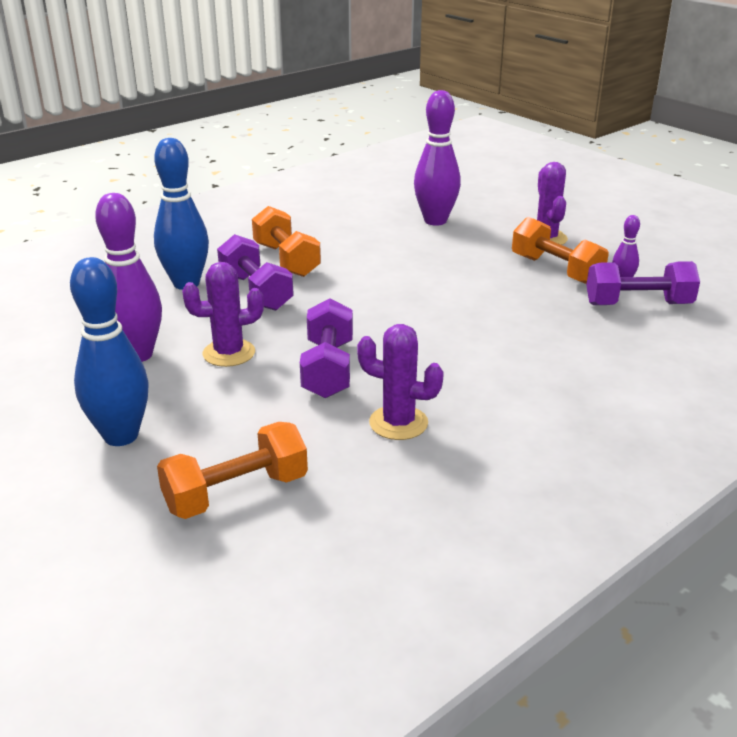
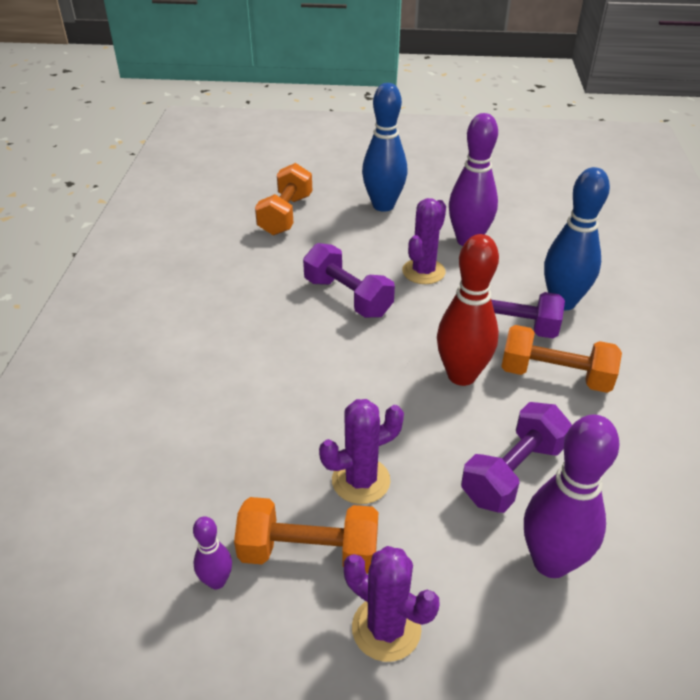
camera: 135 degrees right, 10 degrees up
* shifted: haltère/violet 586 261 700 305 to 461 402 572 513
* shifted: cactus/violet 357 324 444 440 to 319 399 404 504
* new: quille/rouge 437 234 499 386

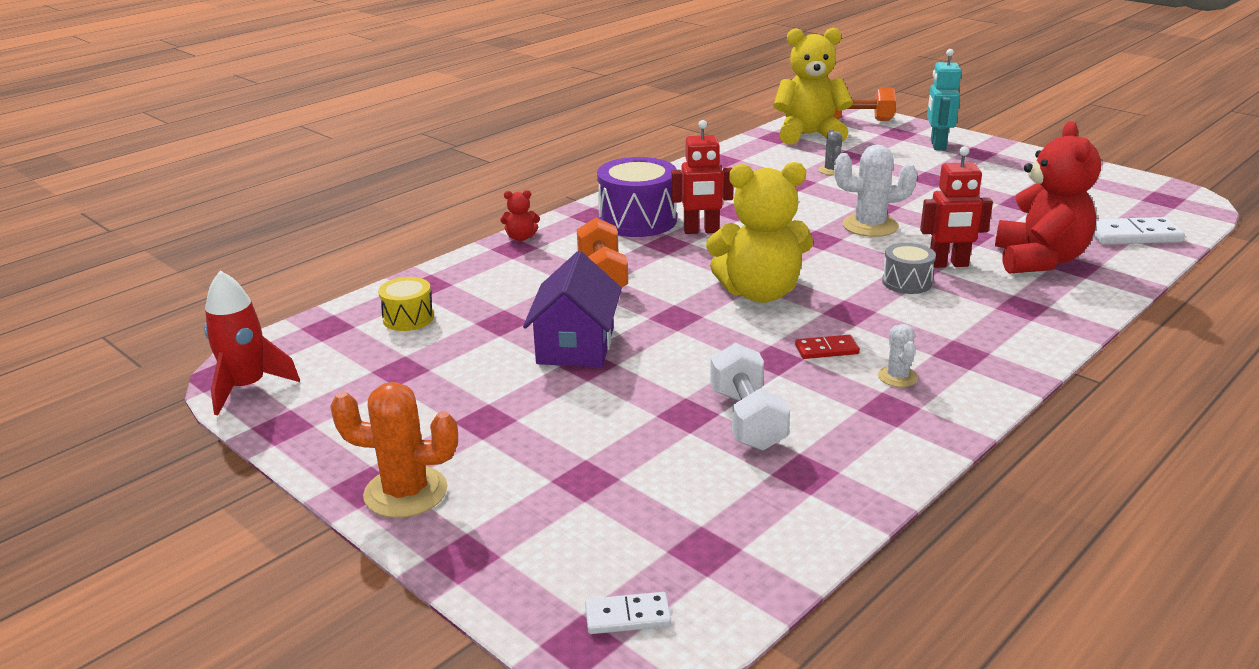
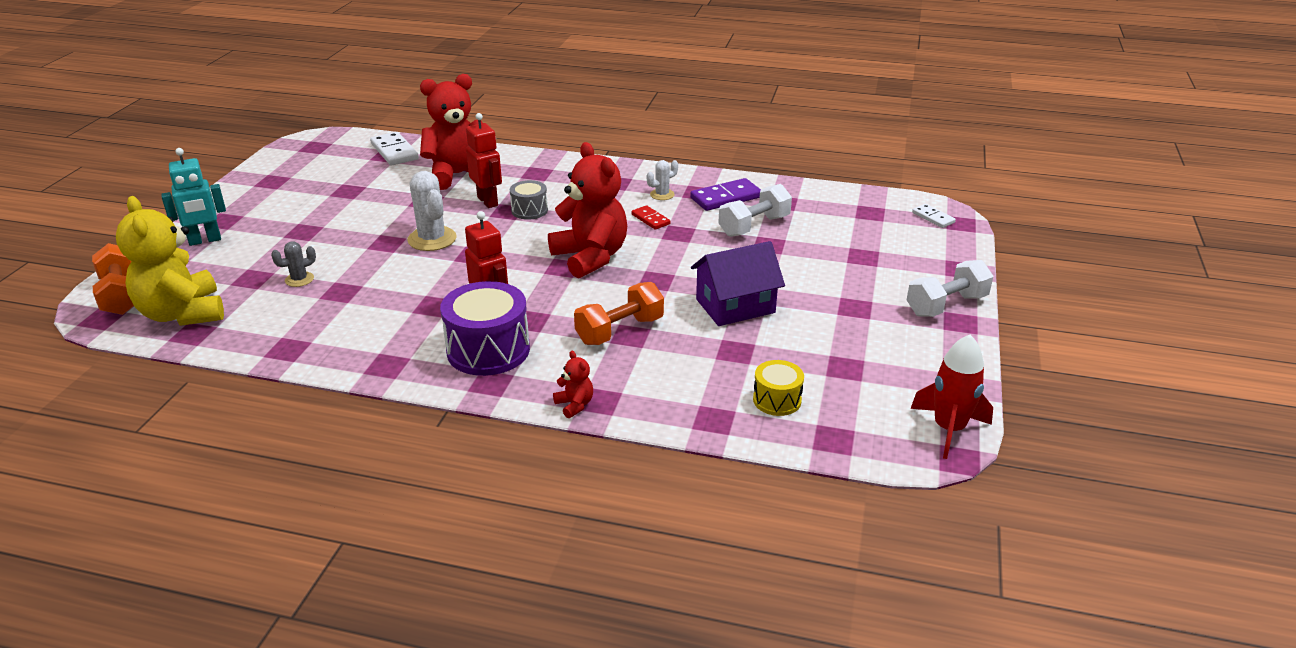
camera: 120 degrees left, 5 degrees up
* repainted: ours en peluche/jaune 706 162 813 303 to ours en peluche/rouge 548 142 627 278
* swapped: cactus/orange 330 382 458 518 to haltère/blanc 907 260 993 317
* new: domino/violet 690 178 761 211

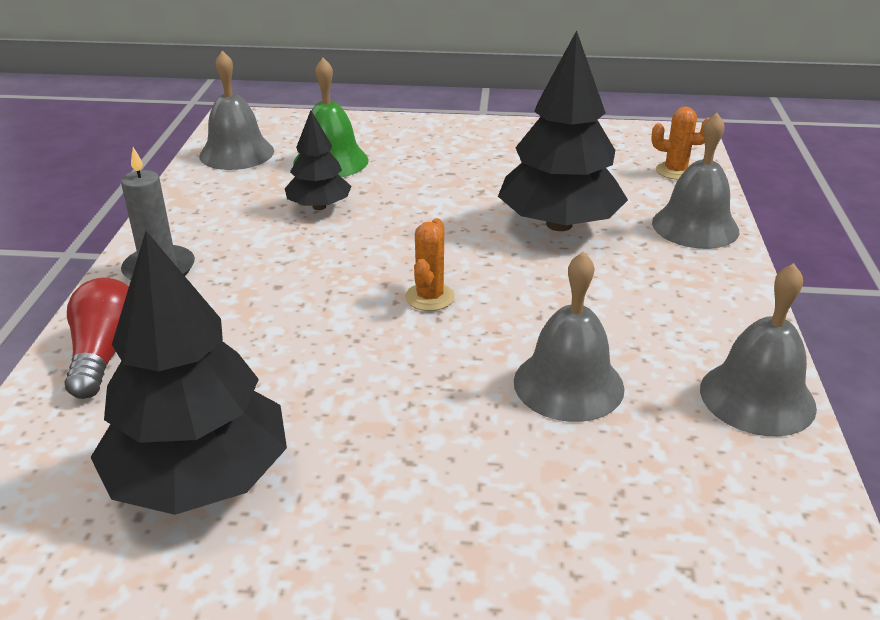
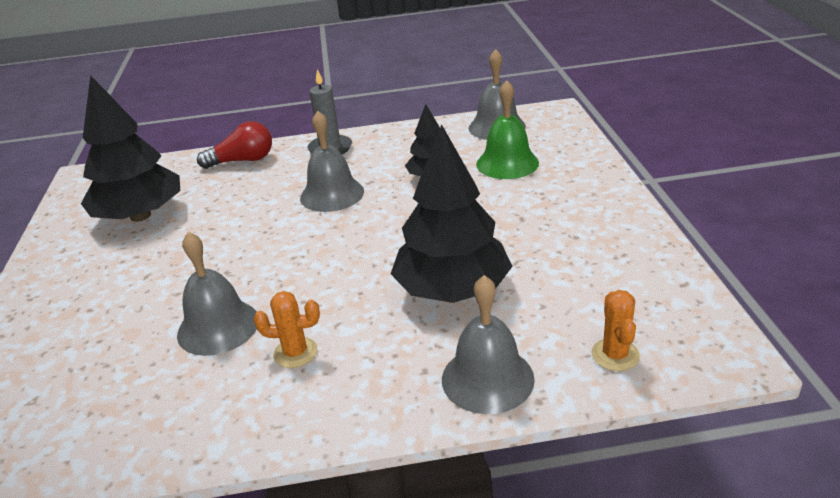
camera: 80 degrees right, 0 degrees up
* shifted: cactus/orange 405 218 455 311 to 253 291 320 368
* shifted: cloche/gris 700 263 817 436 to 300 111 364 212

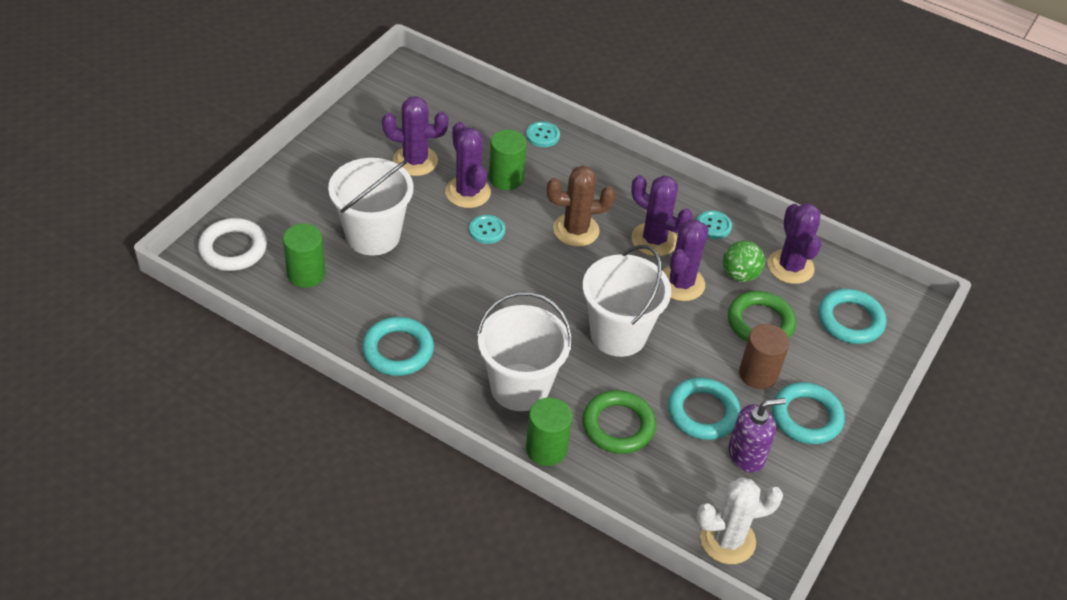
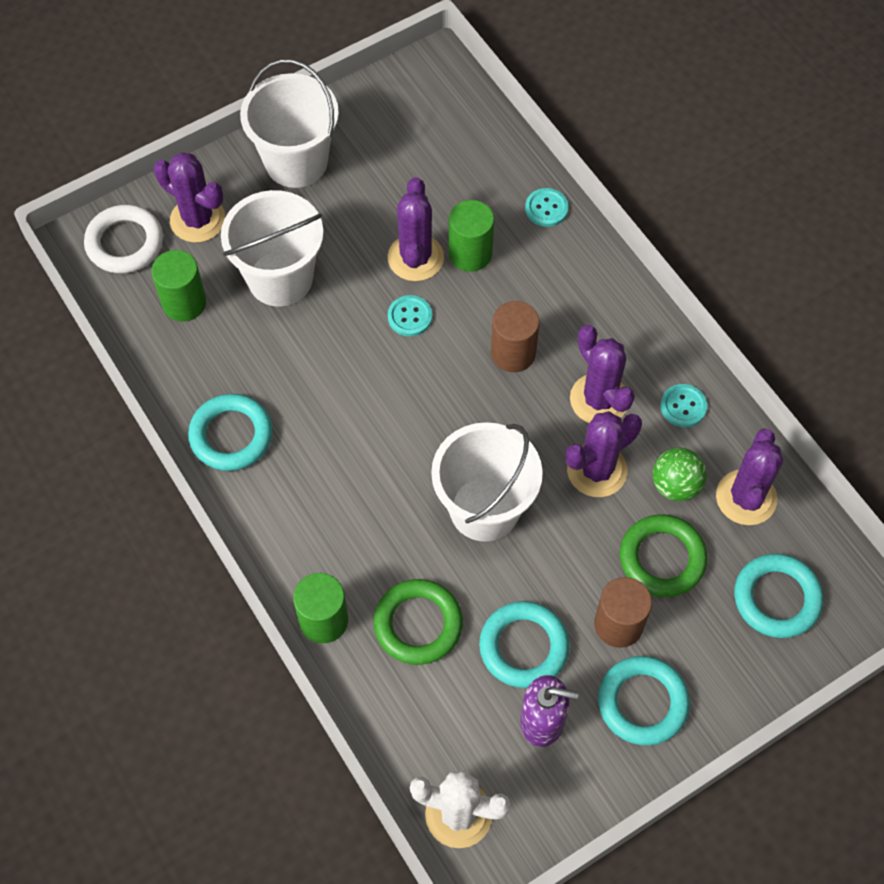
camera: 30 degrees right, 15 degrees up
* shifted: cactus/violet 382 96 449 176 to 154 152 225 243
* swapped: cactus/marron 547 165 616 247 to cylindre/marron 491 301 539 372
* shifted: seau/blanc 477 292 572 411 to 240 59 339 188

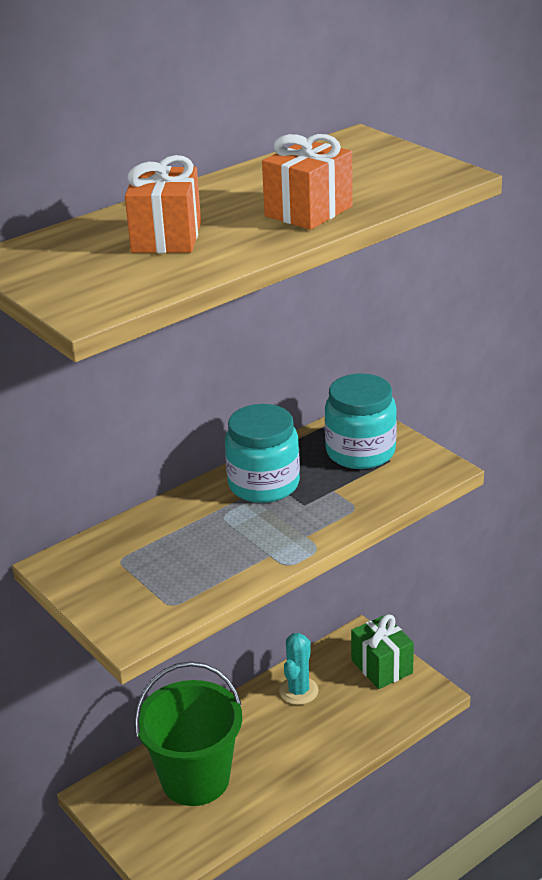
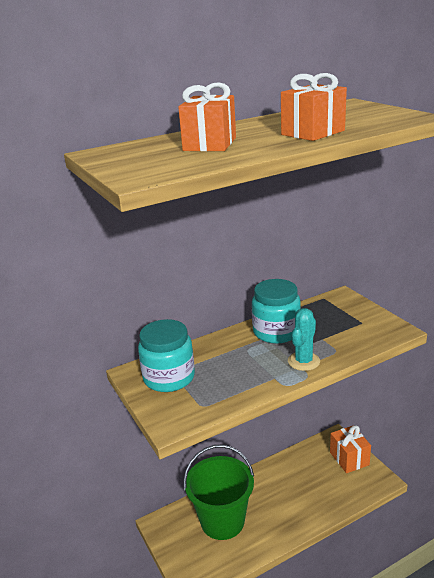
camera: 10 degrees right, 5 degrees down
* shifted: bocal/turquoise 325 374 397 469 to 138 319 195 392
* repainted: cadeau/vert 351 614 414 689 to cadeau/orange 330 425 371 473
* shifted: cactus/turquoise 279 633 319 705 to 288 308 320 371

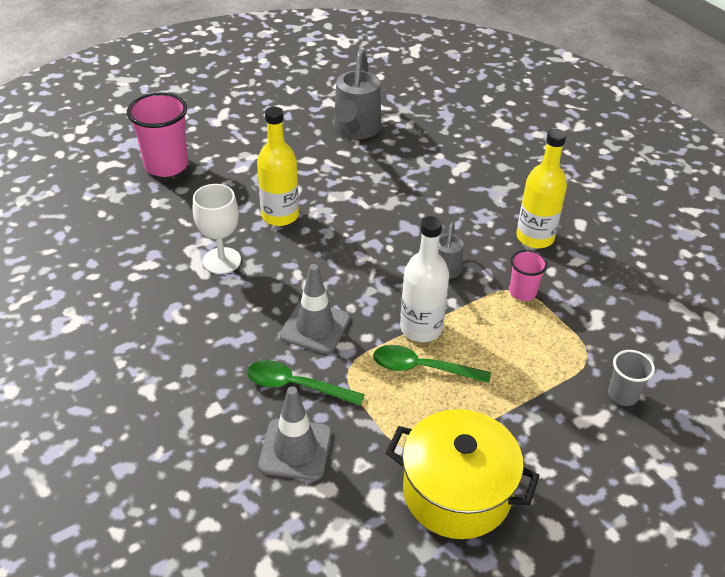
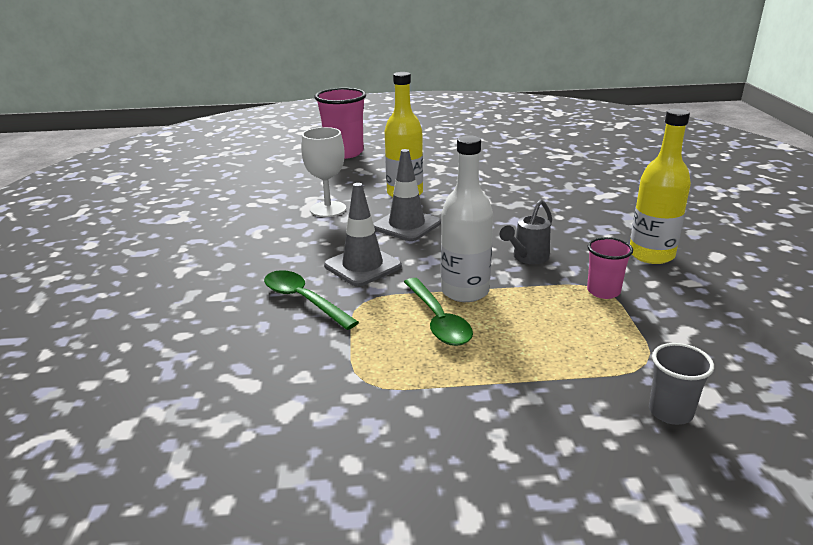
camera: 30 degrees right, 15 degrees down
* gone: arrosoir/gris 333 49 381 139
* rotated: cuillère/vert 373 345 491 383 = 404 278 473 346 150 degrees counterclockwise
* shifted: cône de chantier/gris 258 387 332 481 to 373 149 441 241
* gone: marmite/jaune 386 409 540 539

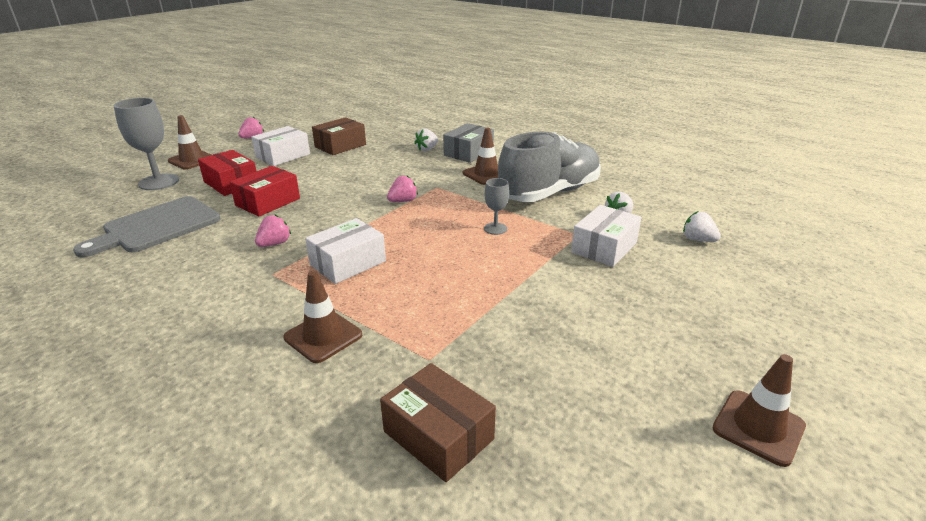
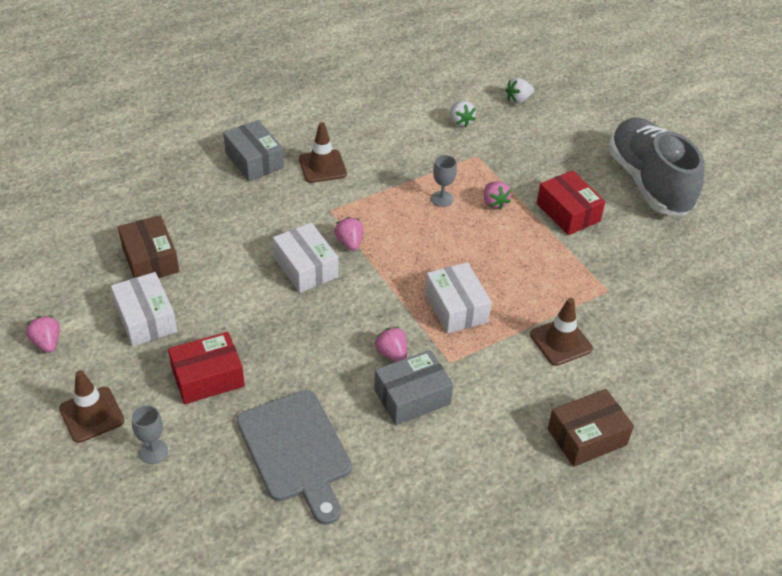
camera: 70 degrees left, 15 degrees up
* scaled: verre à pied/gris 114 98 179 190 = 132 405 168 464 x0.54
* gone: fraise/blanc 414 129 438 151
* shifted: chaussure/gris 498 132 601 202 to 608 117 704 216
* shifted: boîte/rouge 230 166 300 216 to 537 171 605 235
* shifted: boîte/blanc 571 205 642 267 to 273 223 338 293
* gone: cône de chantier/marron 713 354 806 467
* shifted: boîte/marron 380 363 496 482 to 547 389 634 467
* new: fraise/rose 484 181 511 210
* new: boîte/gris 374 350 453 425

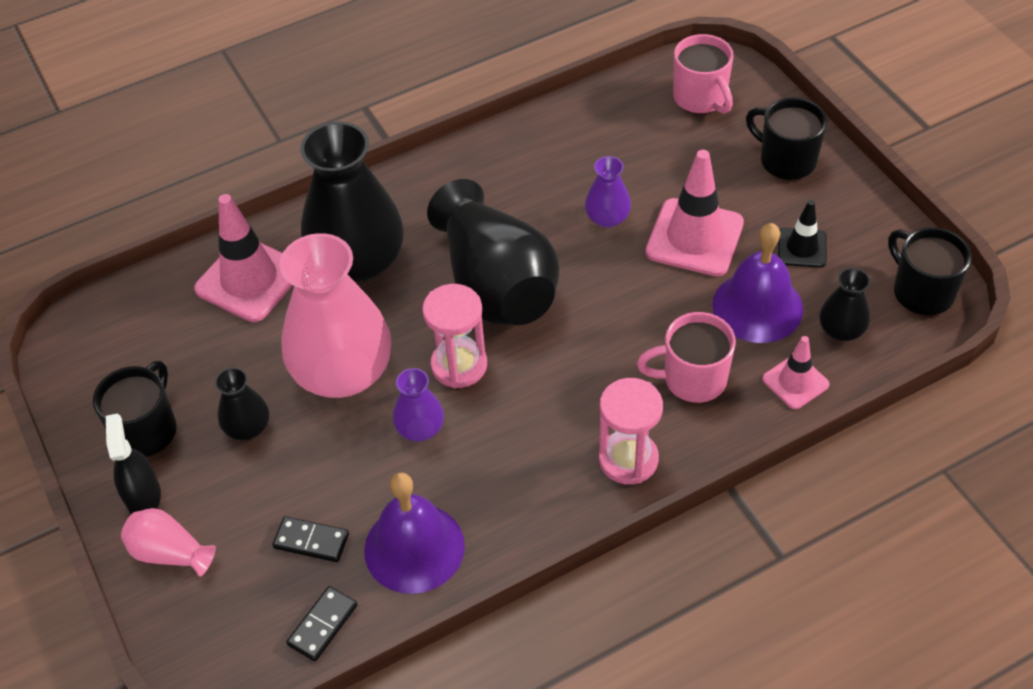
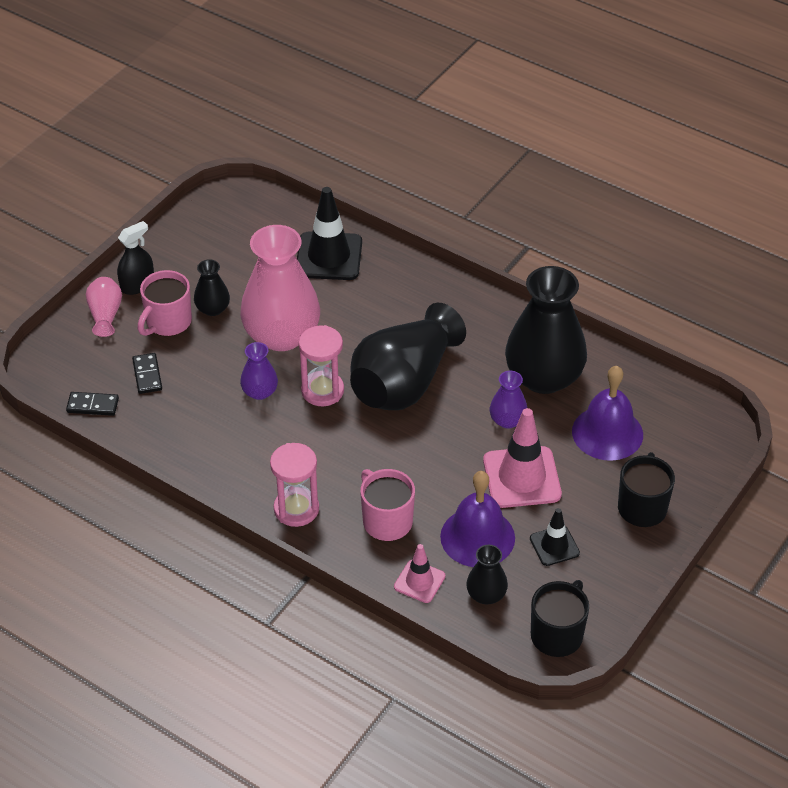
camera: 60 degrees right, 5 degrees down
* shifted: tasse/rose 673 34 733 114 to 137 270 192 336
* shifted: vase/noir 300 122 404 283 to 505 266 587 394
* repainted: cône de chantier/rose 194 194 293 322 to cône de chantier/noir 297 187 362 280
* gone: tasse/noir 93 361 177 457
* shifted: cloche/violet 364 472 465 594 to 572 366 643 461

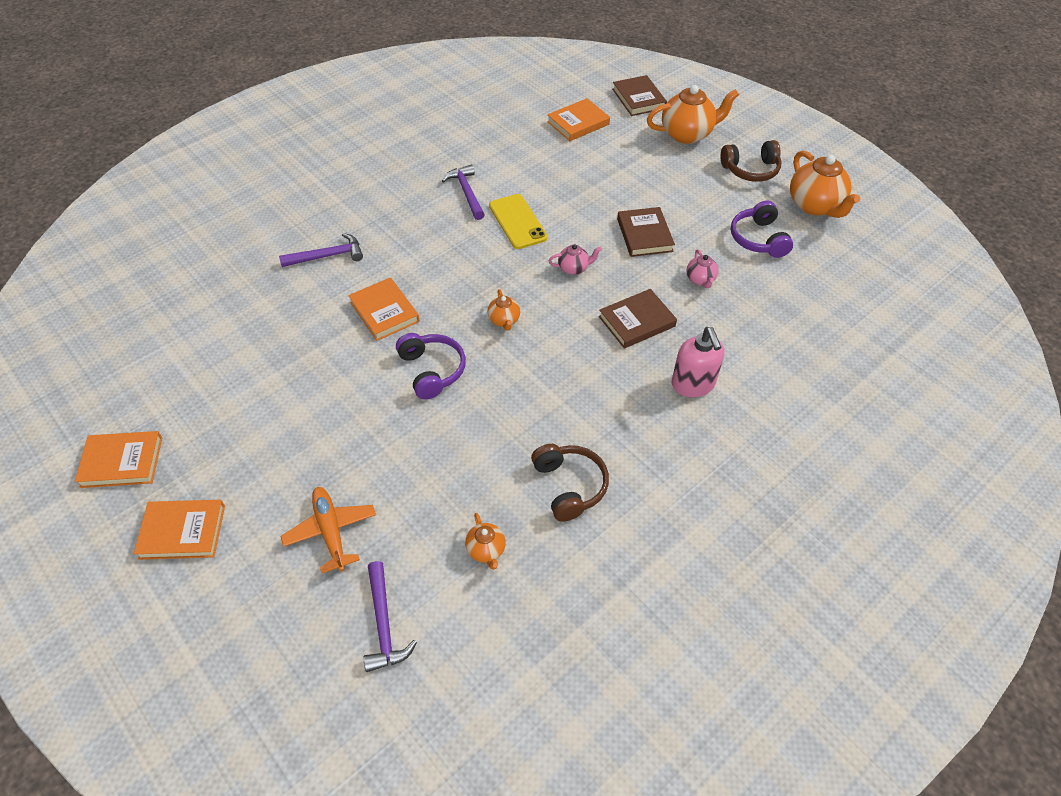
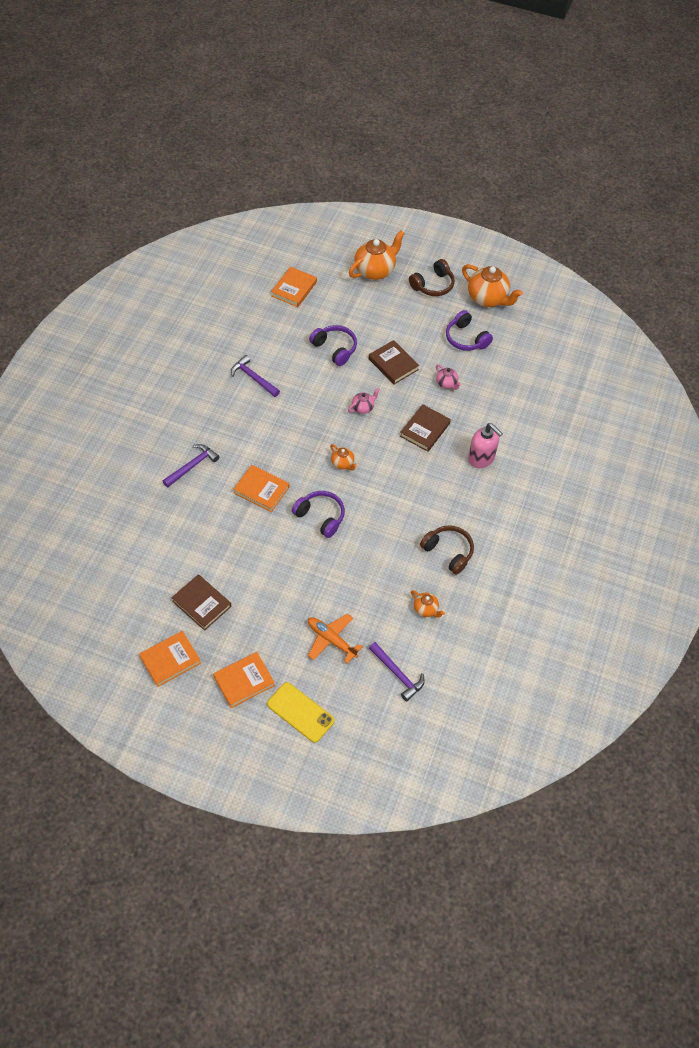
camera: 30 degrees left, 5 degrees up
* shifted: livre/marron 612 75 667 116 to 171 574 231 631
* shifted: téléphone/jaune 489 194 548 249 to 267 682 335 743
* new: casque audio/violet 309 325 357 366

